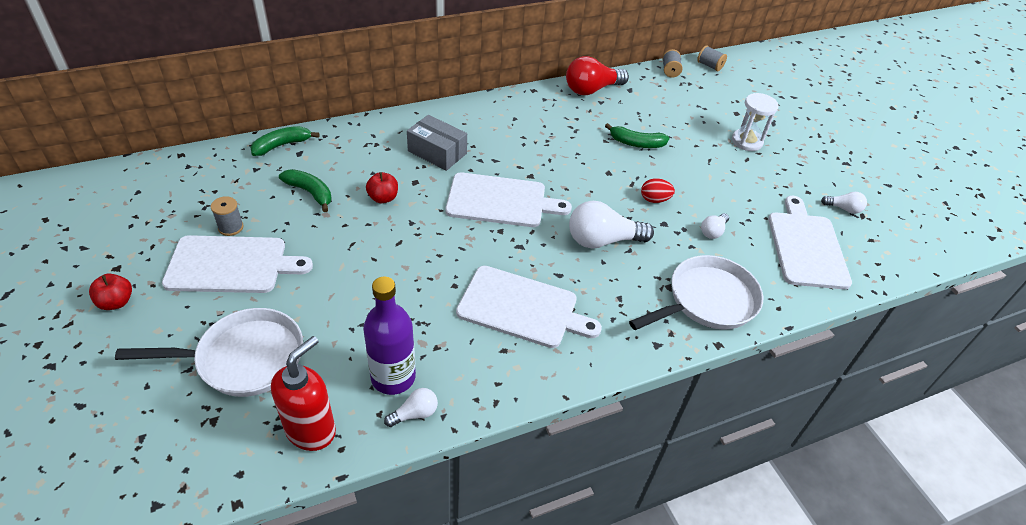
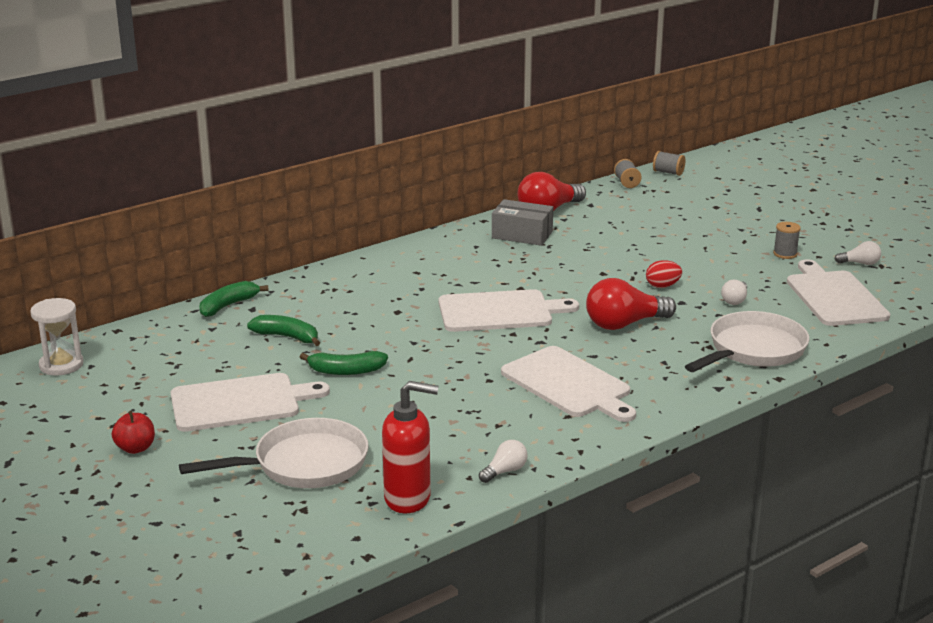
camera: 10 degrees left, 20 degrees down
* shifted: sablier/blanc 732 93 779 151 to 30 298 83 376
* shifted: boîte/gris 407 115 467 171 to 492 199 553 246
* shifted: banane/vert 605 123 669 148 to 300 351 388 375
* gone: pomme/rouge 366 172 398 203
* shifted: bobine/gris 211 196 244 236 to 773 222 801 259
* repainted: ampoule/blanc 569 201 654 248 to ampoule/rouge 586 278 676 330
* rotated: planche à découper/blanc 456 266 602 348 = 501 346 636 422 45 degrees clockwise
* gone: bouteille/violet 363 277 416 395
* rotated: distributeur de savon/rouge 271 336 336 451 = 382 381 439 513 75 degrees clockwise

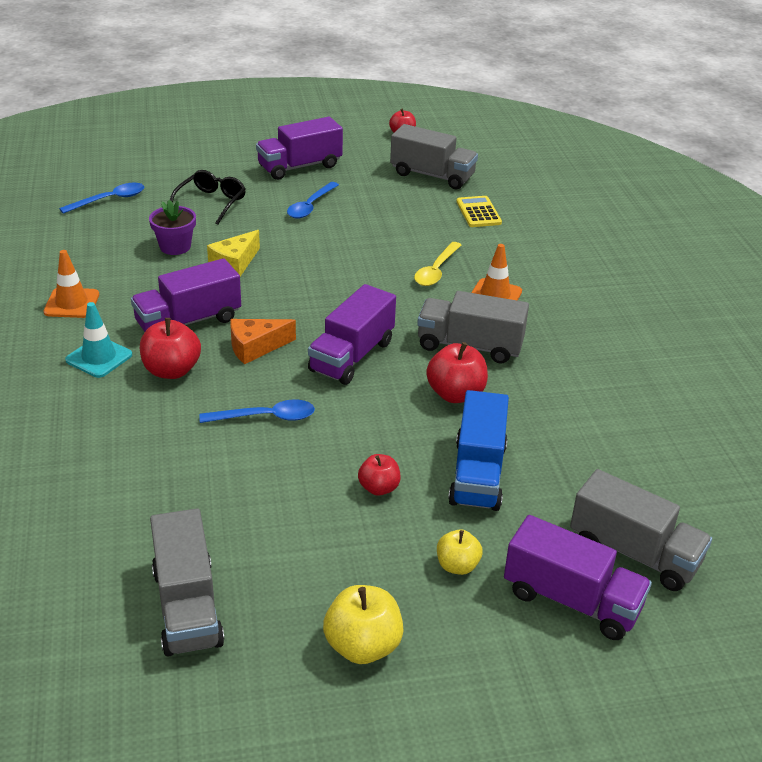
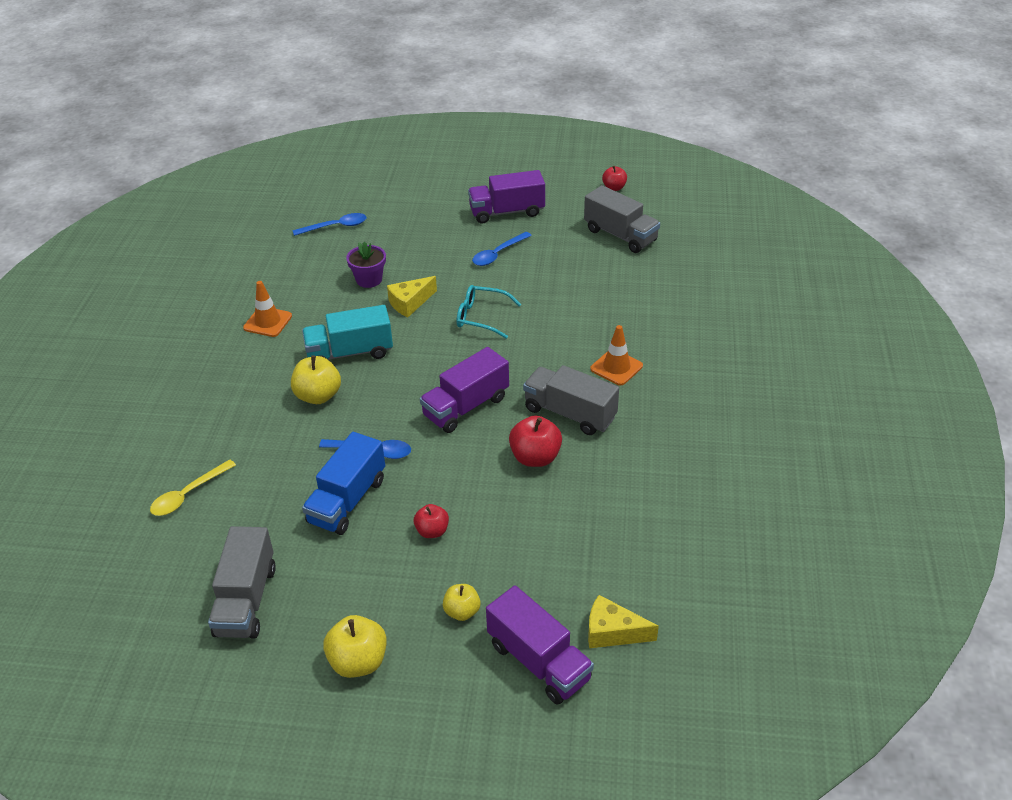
camera: 20 degrees right, 5 degrees up
* gone: lunettes/noir 170 170 246 225
* gone: calculatrice/jaune 456 196 502 227
* shifted: cuillère/jaune 414 242 461 286 to 150 459 236 516
* repainted: camion/violet 131 258 241 332 to camion/turquoise 302 305 393 360
* gone: cône de chantier/turquoise 65 302 132 378
* repainted: pomme/rouge 140 318 201 379 to pomme/jaune 291 355 341 404
* gone: fromage/orange 230 319 296 364
* shifted: camion/bleu 448 390 509 511 to 302 432 385 535
* swapped: camion/gris 570 469 712 591 to fromage/jaune 588 595 659 648
* new: lunettes/turquoise 457 285 521 339

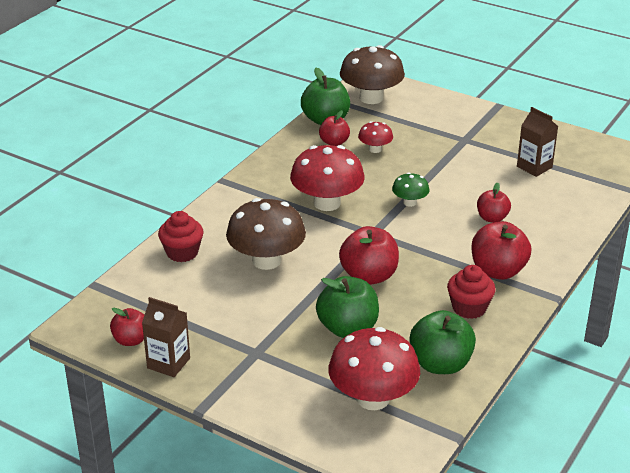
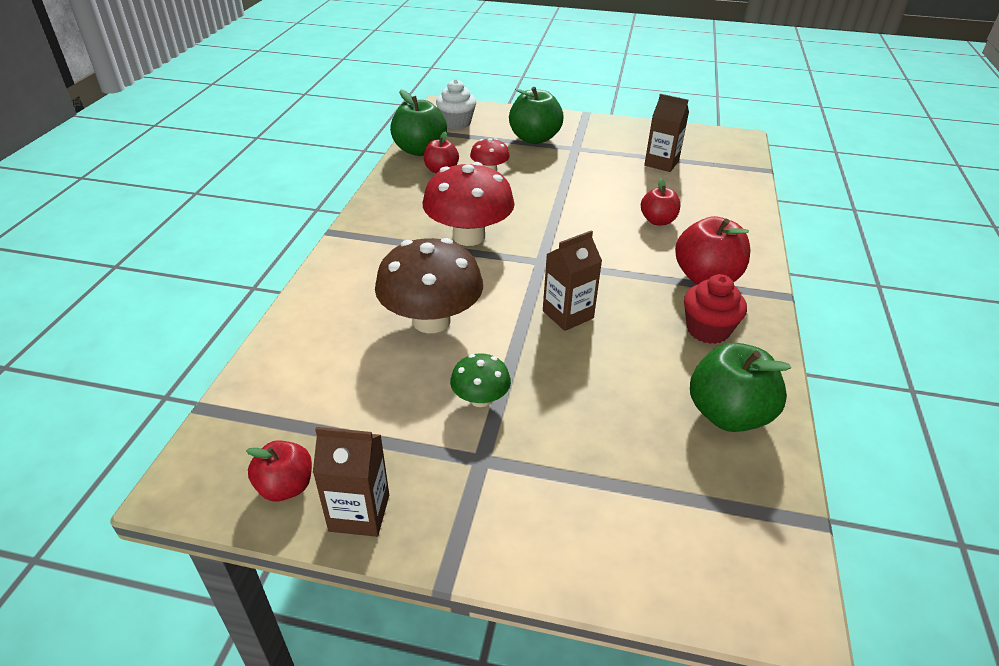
camera: 20 degrees left, 5 degrees up
* swapped: champignon/marron 340 45 405 104 to muffin/blanc 436 79 476 129
* shifted: champignon/vert 392 172 429 207 to 450 354 511 407
* gone: muffin/rouge 158 211 204 262
* swapped: pomme/rouge 339 226 399 285 to brique de lait/marron 543 230 602 331
* shifted: pomme/vert 316 276 379 338 to 509 87 563 144
* gone: champignon/rouge 328 327 420 410

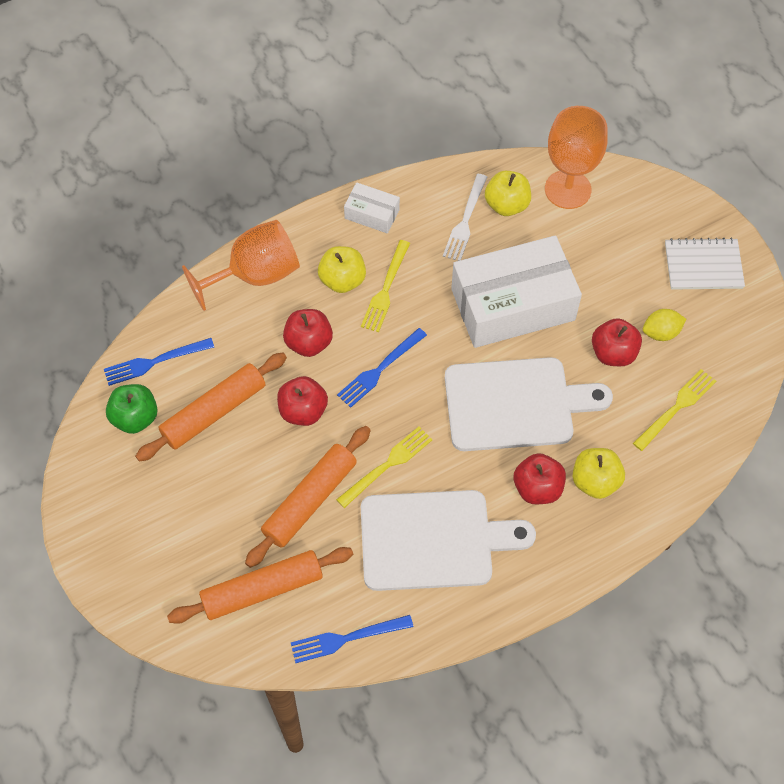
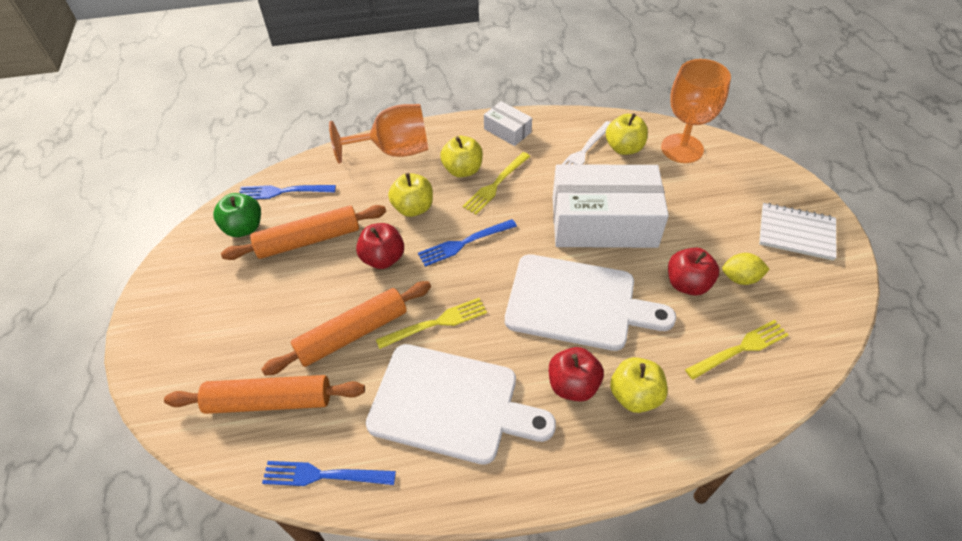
camera: 20 degrees right, 10 degrees down
* repainted: pomme/rouge 283 309 333 357 to pomme/jaune 388 173 433 217

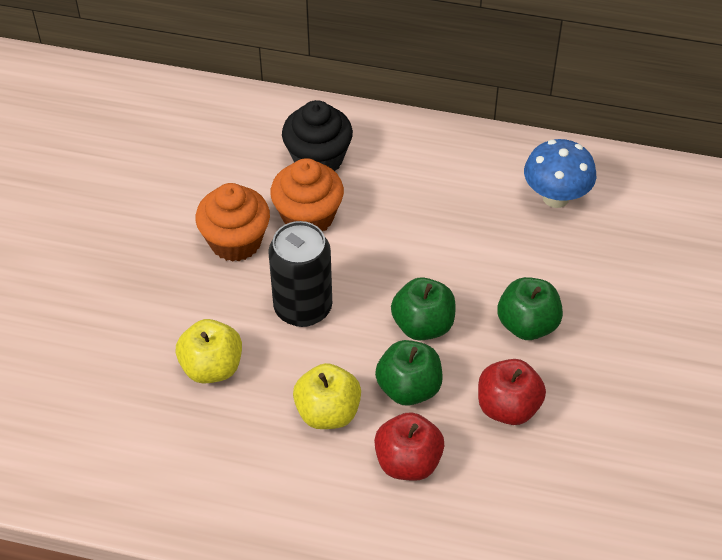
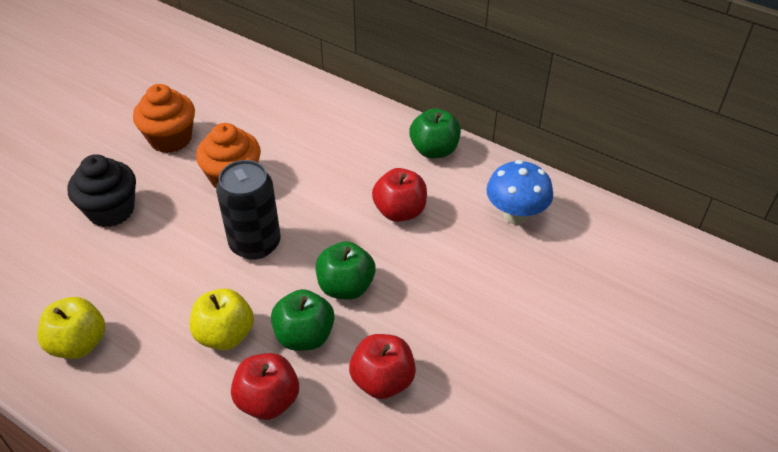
camera: 20 degrees right, 5 degrees down
* shifted: muffin/noir 282 100 353 171 to 67 154 136 227
* shifted: muffin/orange 270 158 344 232 to 133 84 195 153
* shifted: pomme/vert 497 277 563 340 to 409 108 461 158
* shifted: pomme/jaune 176 319 242 384 to 38 297 105 359
* new: pomme/rouge 372 168 427 222

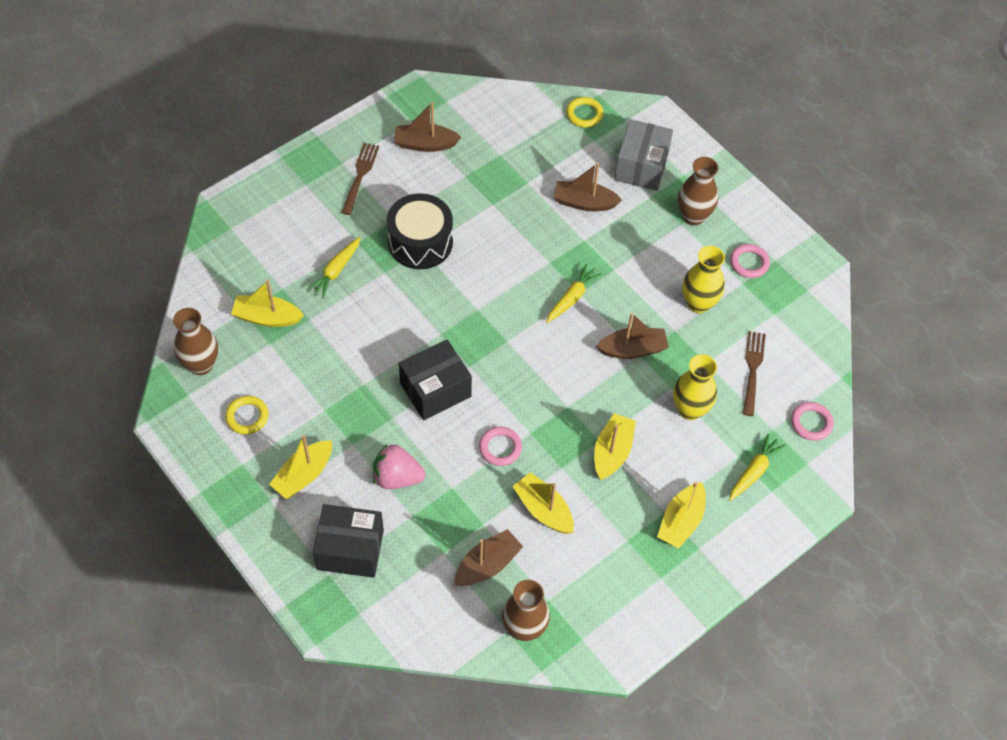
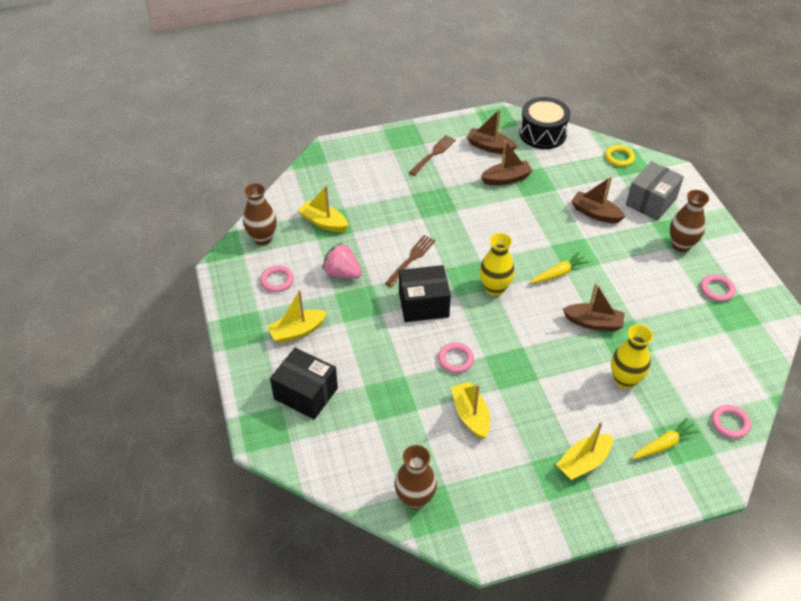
camera: 25 degrees right, 10 degrees down
* shifted: tambour/noir 387 193 453 269 to 519 97 570 149
* gone: carotte/jaune 307 237 361 299
* shifted: vase/jaune 683 246 725 313 to 479 233 515 296
* shifted: fourchette/marron 743 331 766 416 to 385 235 435 287
* repainted: anneau/jaune 225 396 269 435 to anneau/rose 260 266 294 292
* gone: bateau/jaune 594 413 636 480
* shifted: fraise/rose 373 444 426 489 to 323 243 362 279
* shifted: bateau/marron 454 529 523 586 to 480 140 533 185

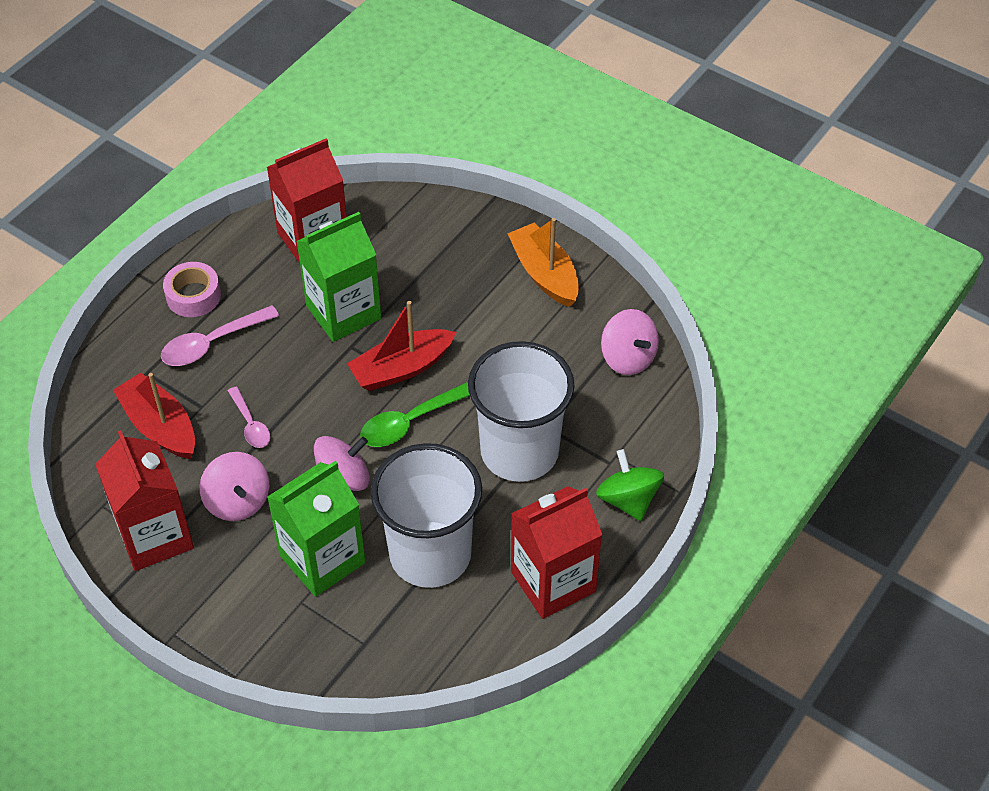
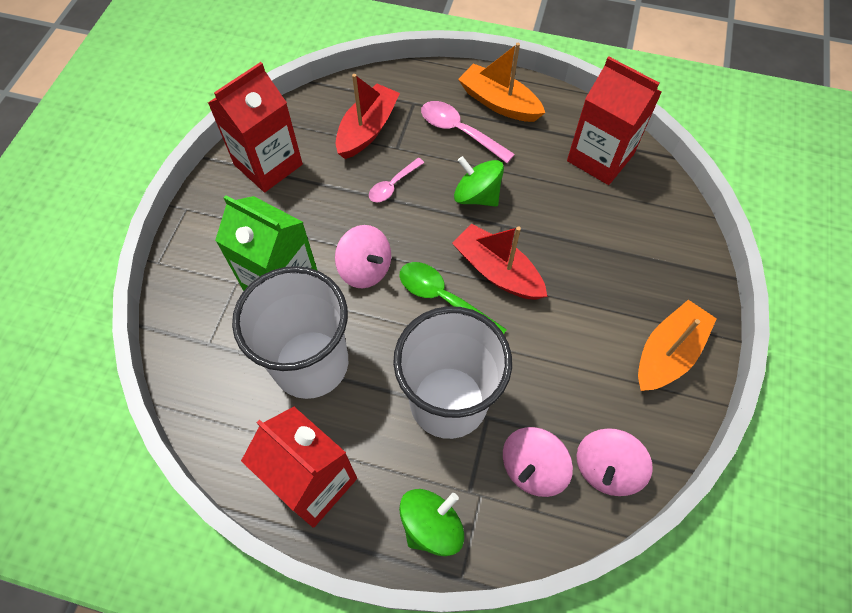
camera: 70 degrees right, 10 degrees up
* gone: brique de lait/vert 296 212 381 342
* swapped: ruban adhésif/rose 163 262 221 317 to bateau/orange 458 43 545 122
* shifted: toupie/rose 200 452 269 521 to 503 427 573 497
* new: toupie/vert 454 156 504 207

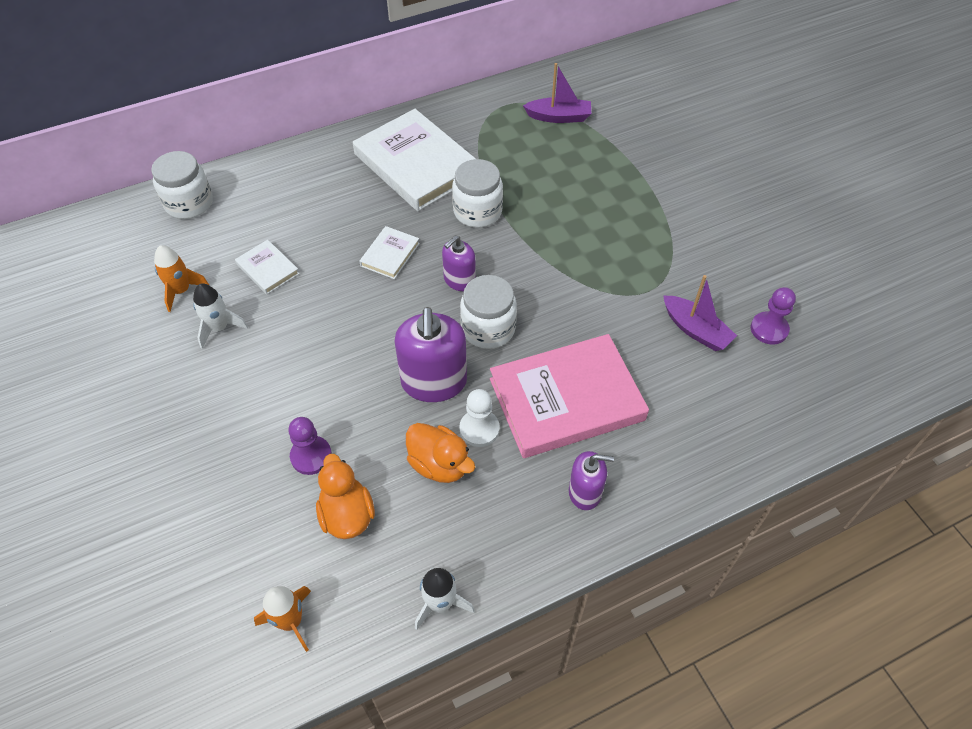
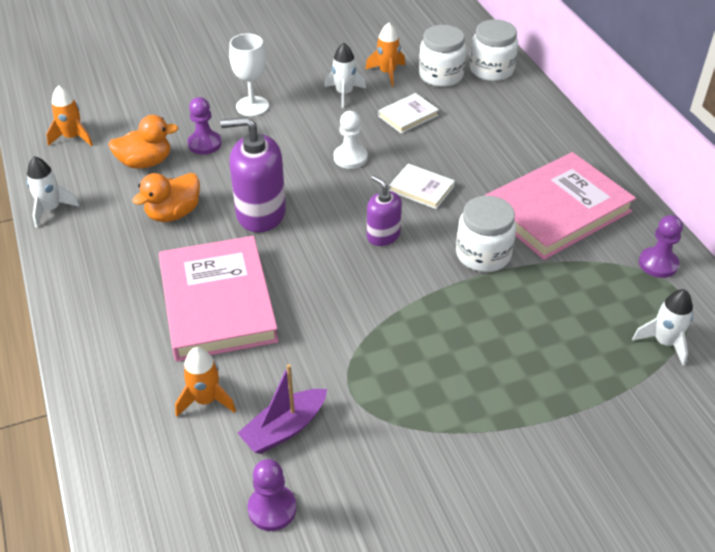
camera: 95 degrees right, 10 degrees down
* swapped: bateau/violet 523 63 591 123 to fusée/blanc 632 289 693 366
* repainted: livre/blanc 353 109 476 211 to livre/rose 485 152 636 260
* shifted: bocal/blanc 460 275 517 349 to 419 25 466 87
* shifted: pion/blanc 459 389 500 447 to 334 111 368 169
* gone: distributeur de savon/violet 569 451 614 510
* new: verre à pied/blanc 229 33 269 116
* new: pion/violet 639 215 683 278
* new: fusée/orange 175 347 236 417

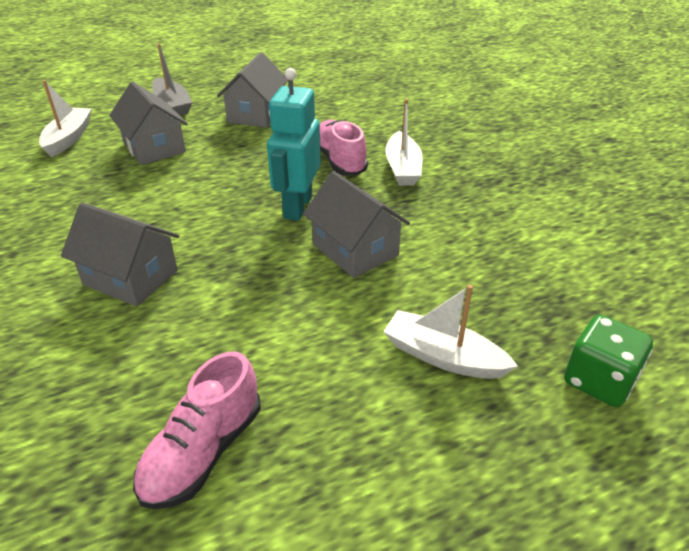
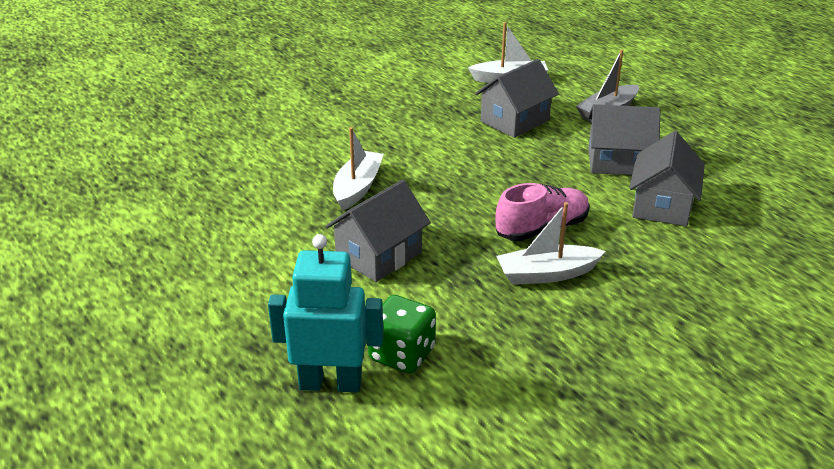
camera: 80 degrees right, 5 degrees down
* shifted: robot/turquoise 267 68 321 221 to 268 234 383 392
* shifted: maison/gris 61 203 179 307 to 629 131 705 226
* shifted: bateau/blanc 383 285 518 379 to 333 127 384 211
* shifted: dé/vert 564 315 653 407 to 368 295 436 374
* gone: chaussure/rose 133 351 260 509

